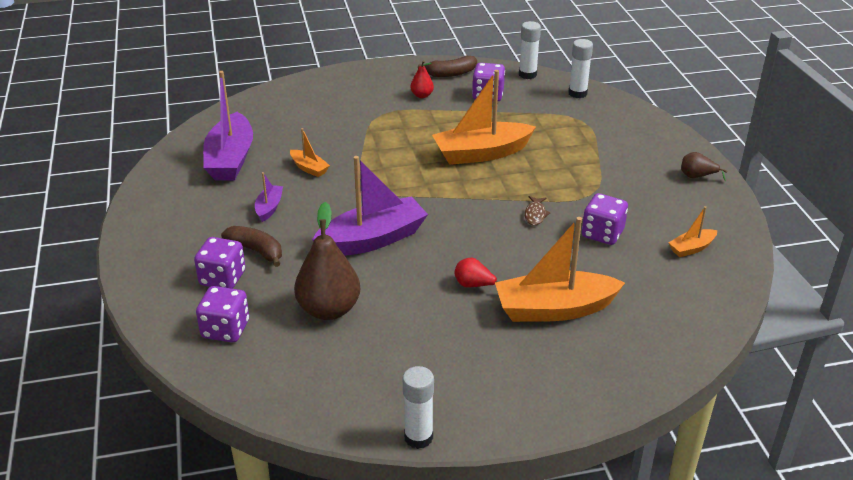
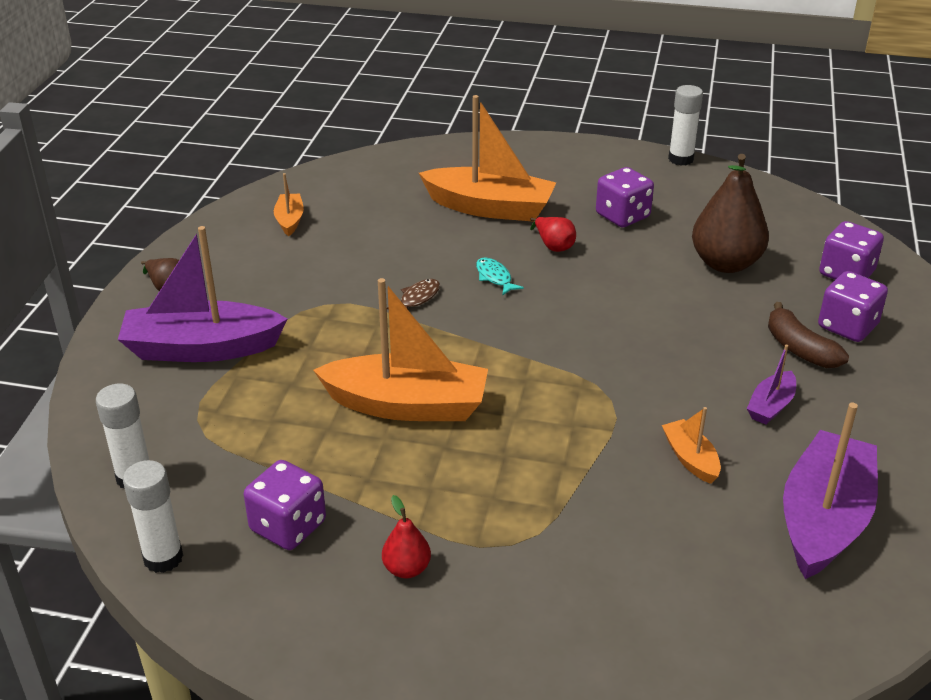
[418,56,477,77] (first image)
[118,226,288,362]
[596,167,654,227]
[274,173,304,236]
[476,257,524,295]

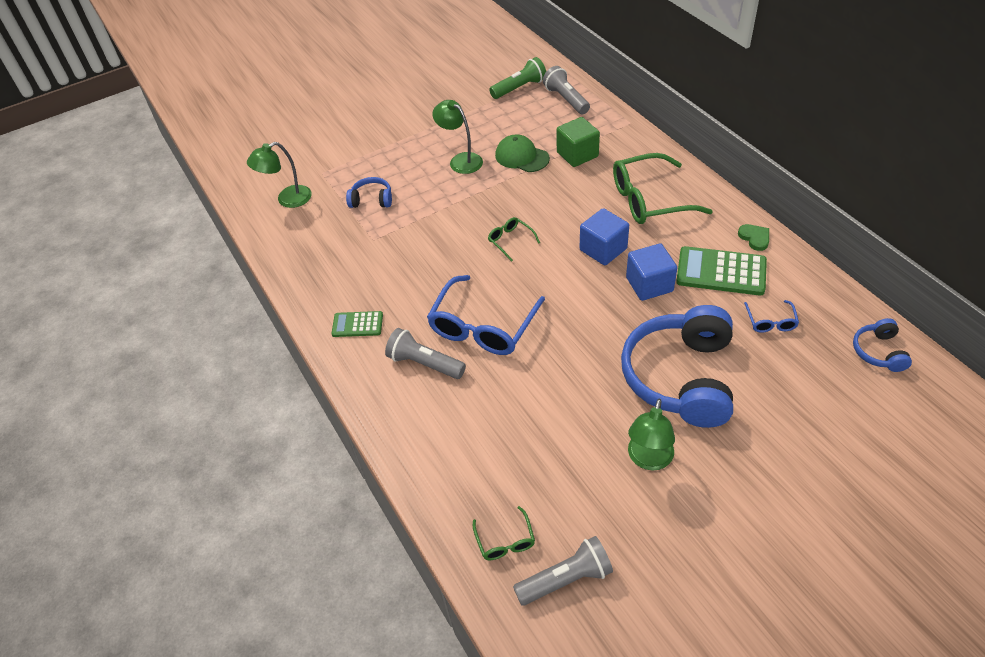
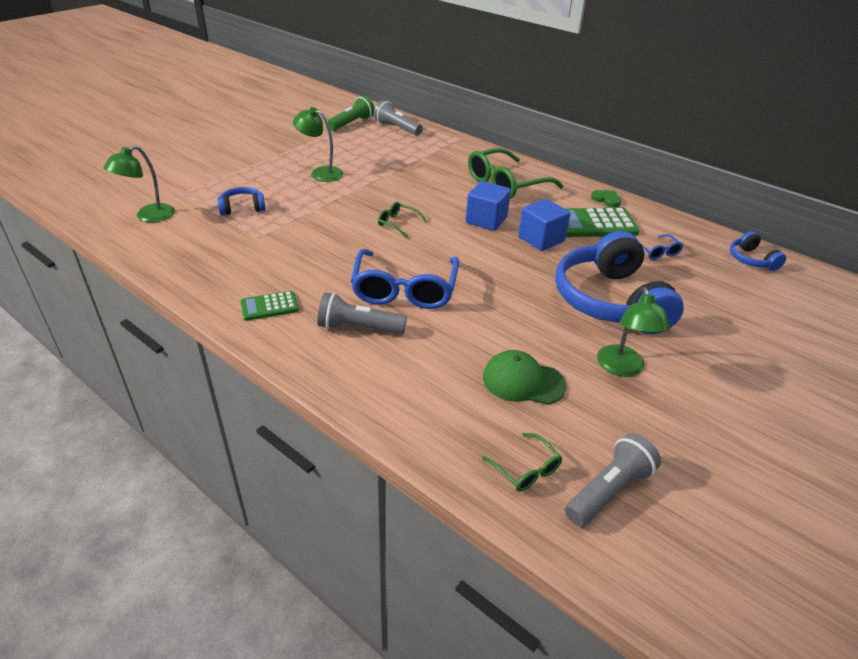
[557,117,600,167] (first image)
[483,350,566,405]

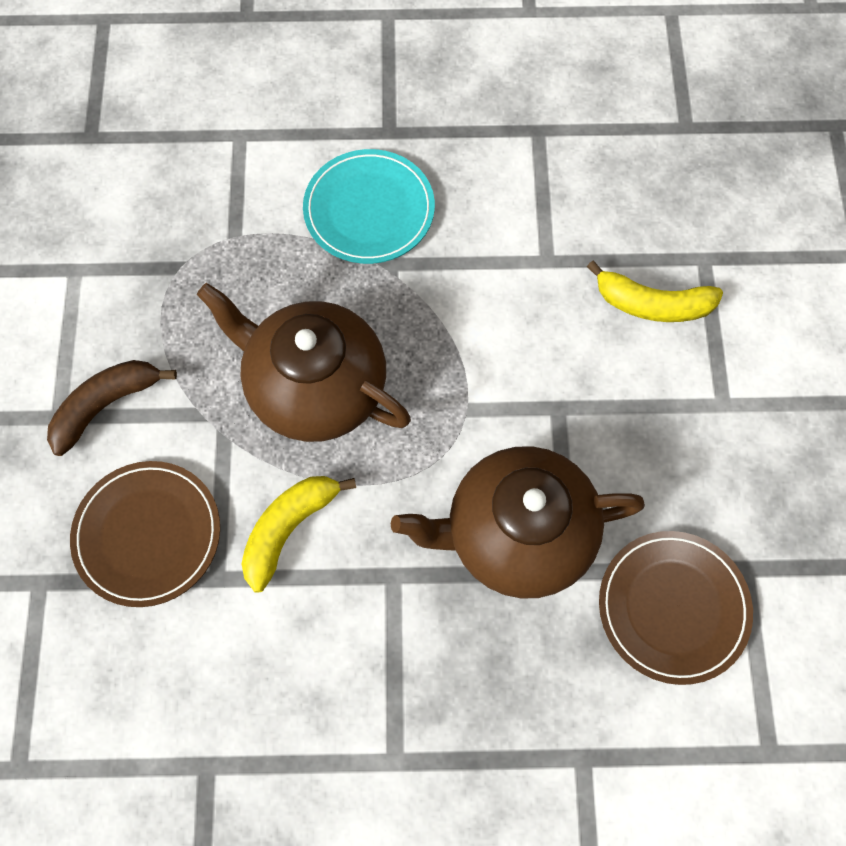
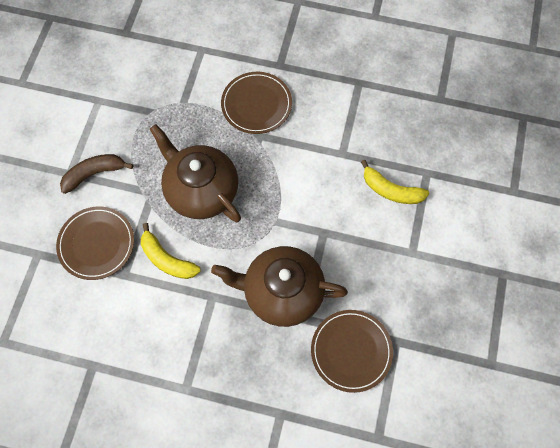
[221,72,292,134]
[141,223,201,279]

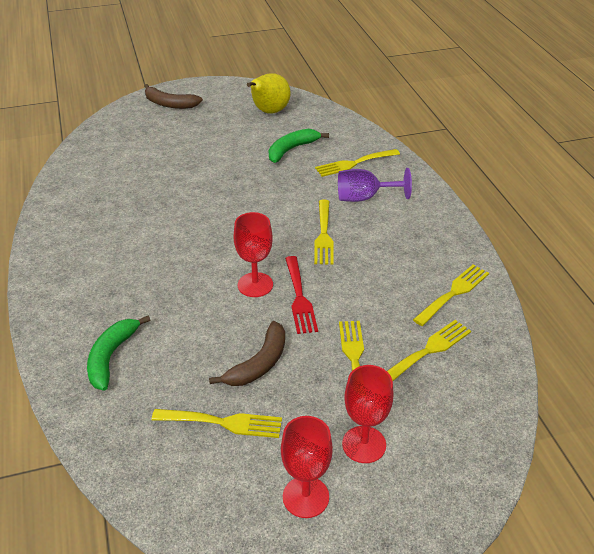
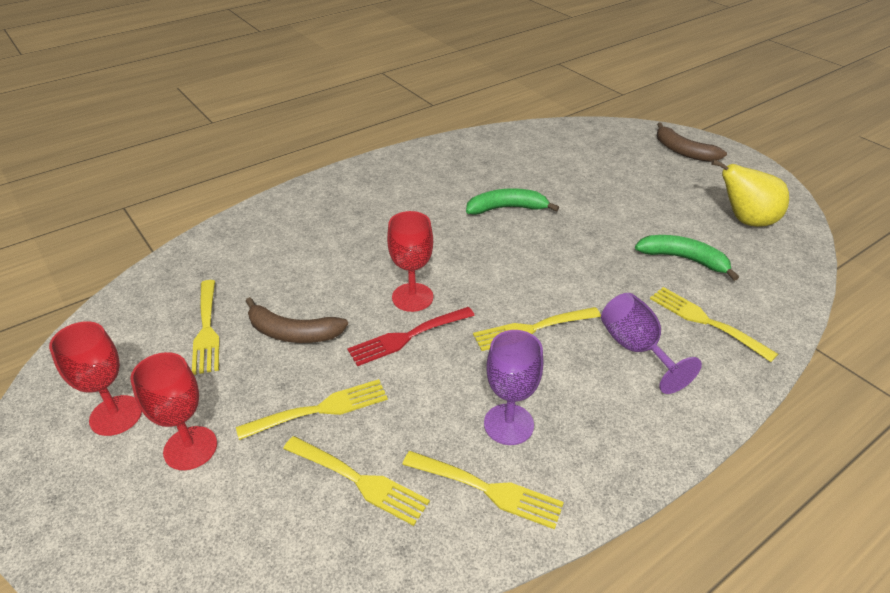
[657,122,727,162]
[466,188,559,215]
[484,330,543,445]

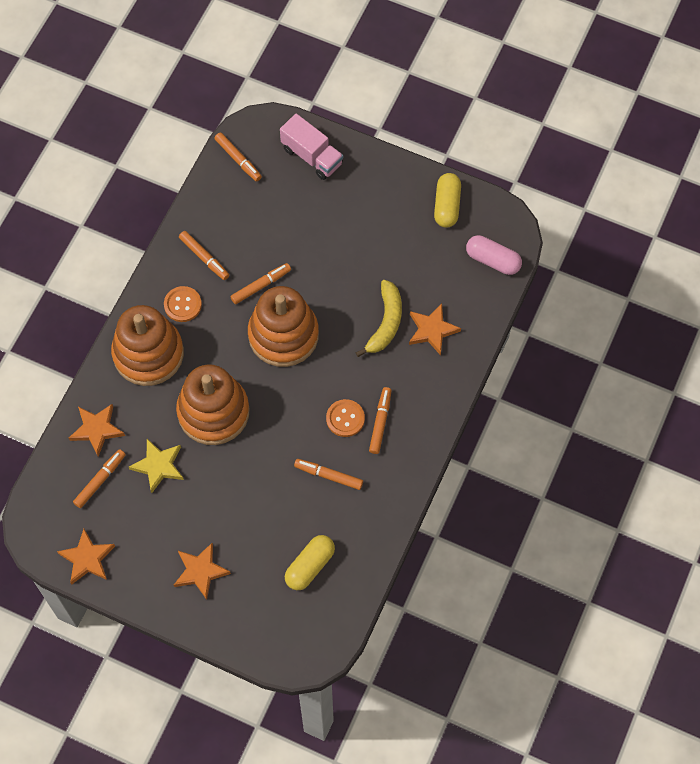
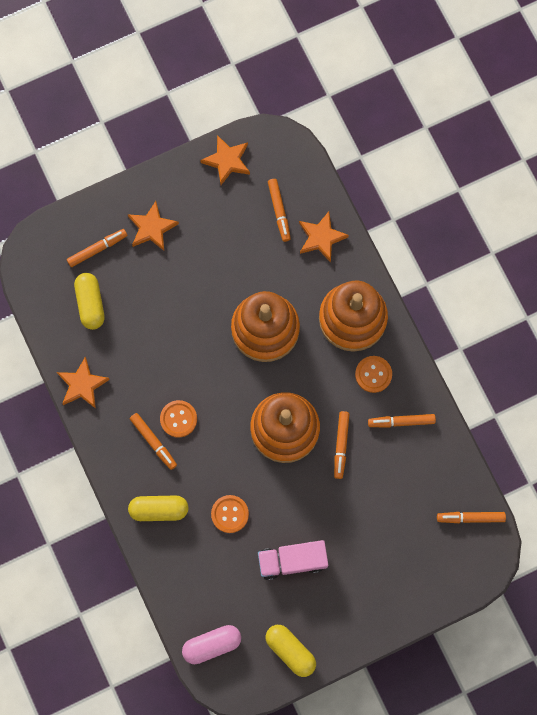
[258,540,328,580]
[211,495,249,533]
[57,357,110,409]
[129,439,184,493] (first image)
[67,229,127,267]
[128,495,189,521]

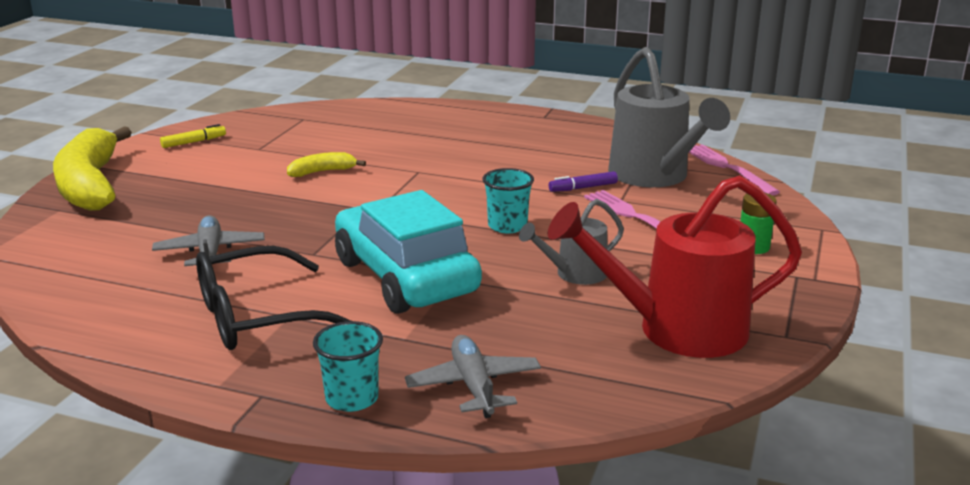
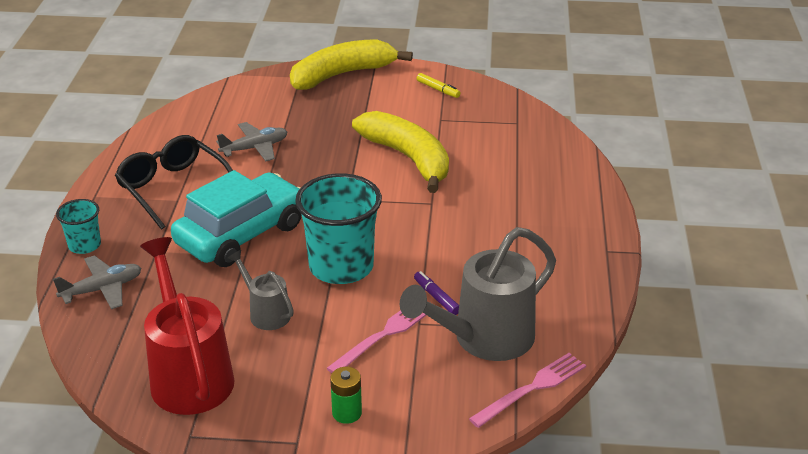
[352,111,449,193]
[295,173,382,284]

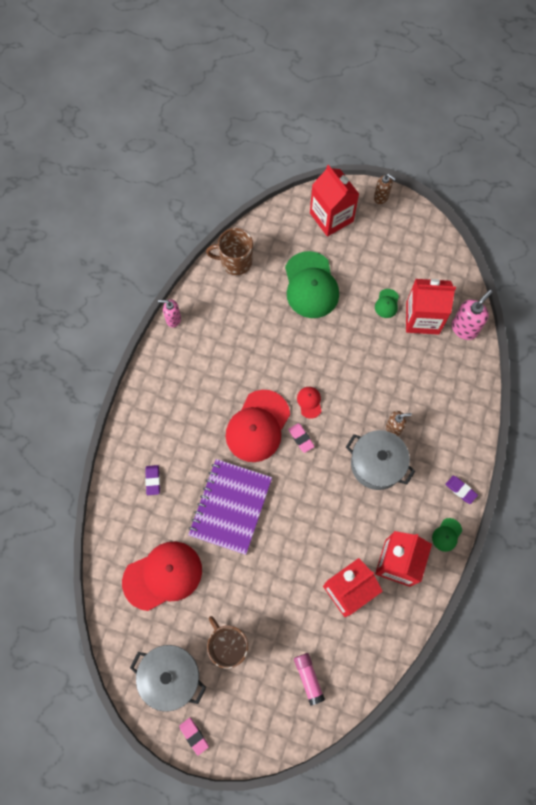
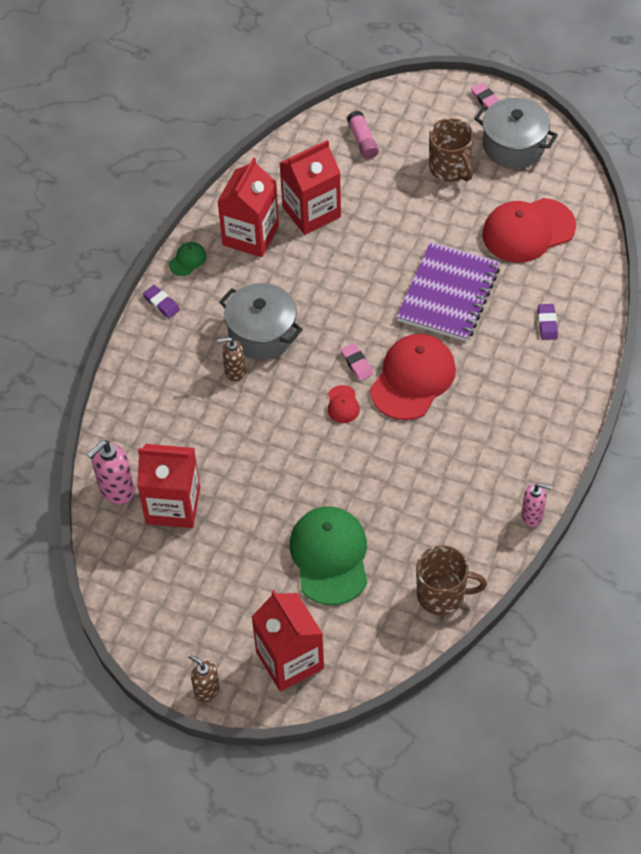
[375,289,399,318] (first image)

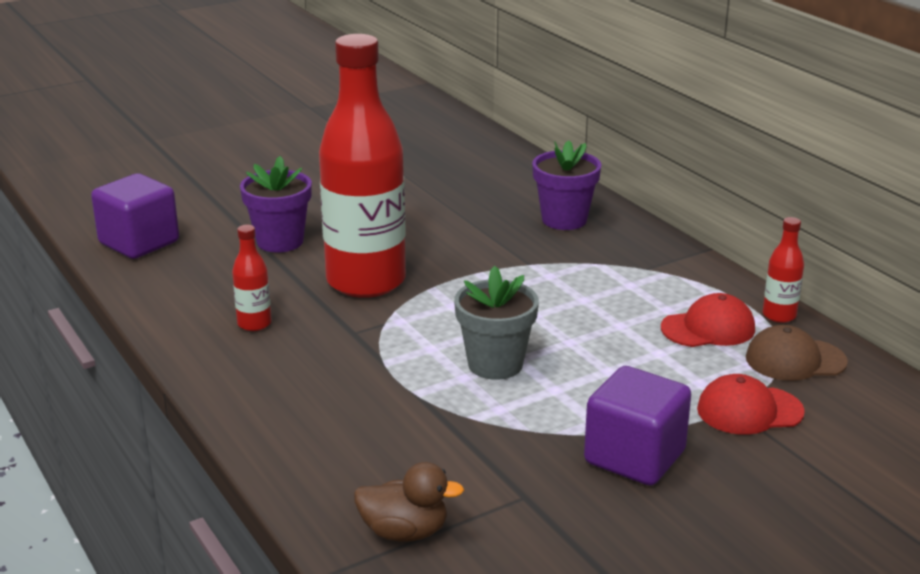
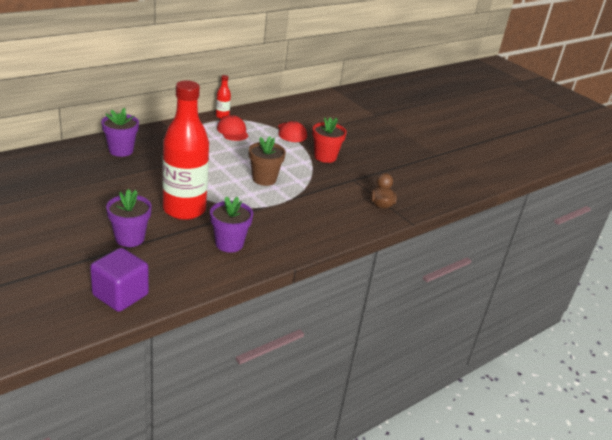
[210,196,253,253]
[249,136,286,186]
[746,325,848,381] (first image)
[312,117,347,163]

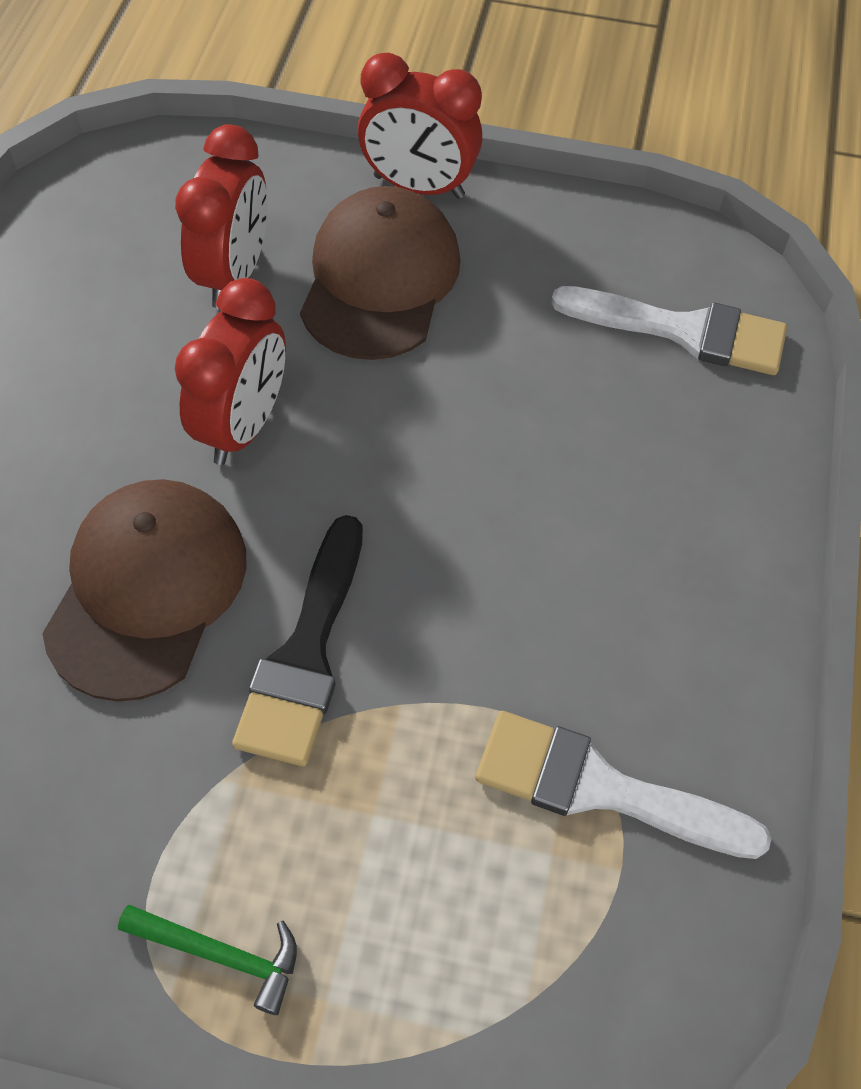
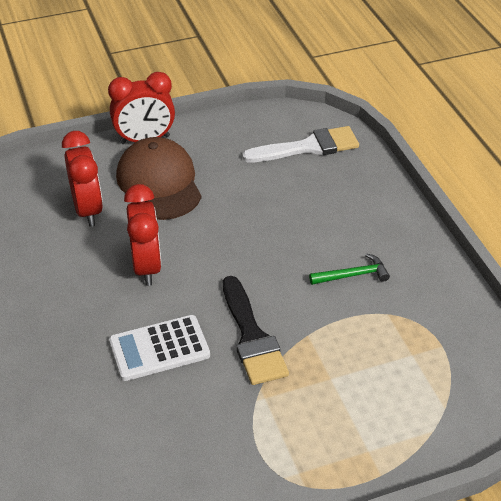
[109,315,210,381]
[476,711,772,859] (first image)
[309,253,390,285]

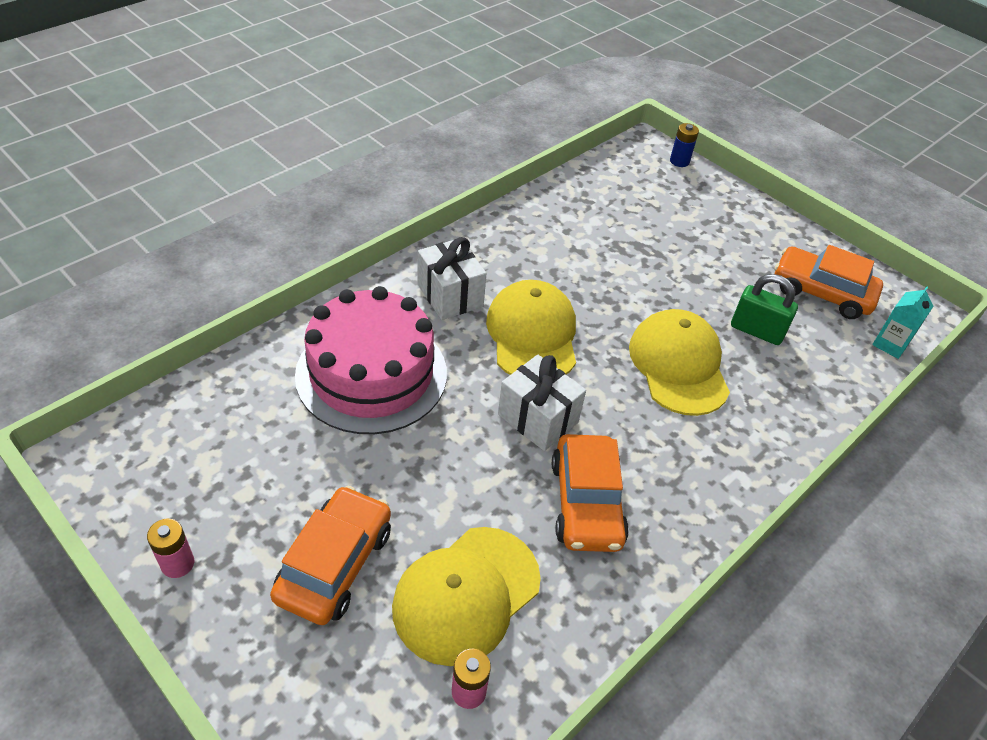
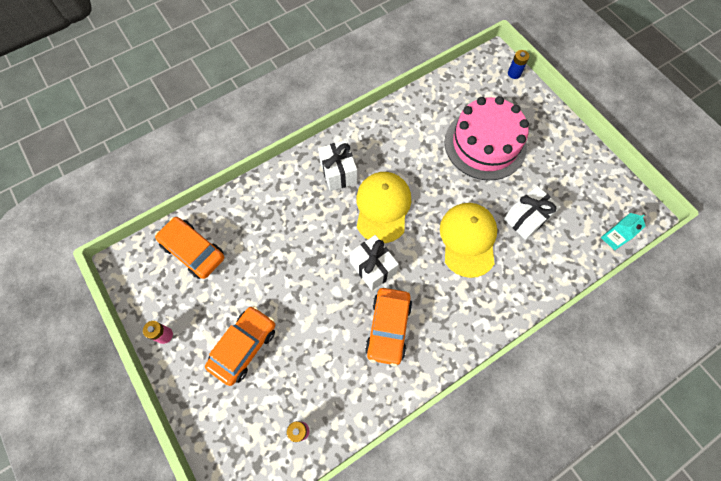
[155,217,224,279]
[504,186,560,240]
[445,96,529,181]
[392,527,541,666] (first image)

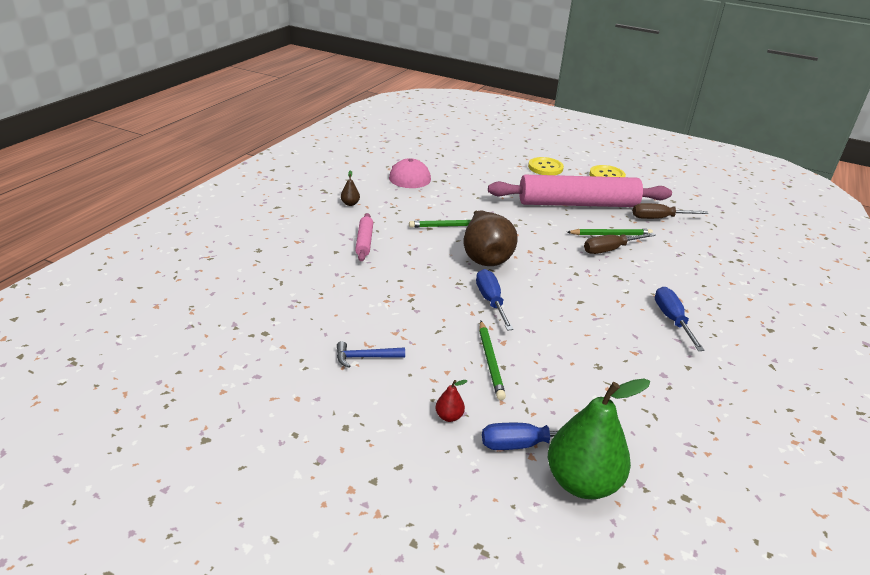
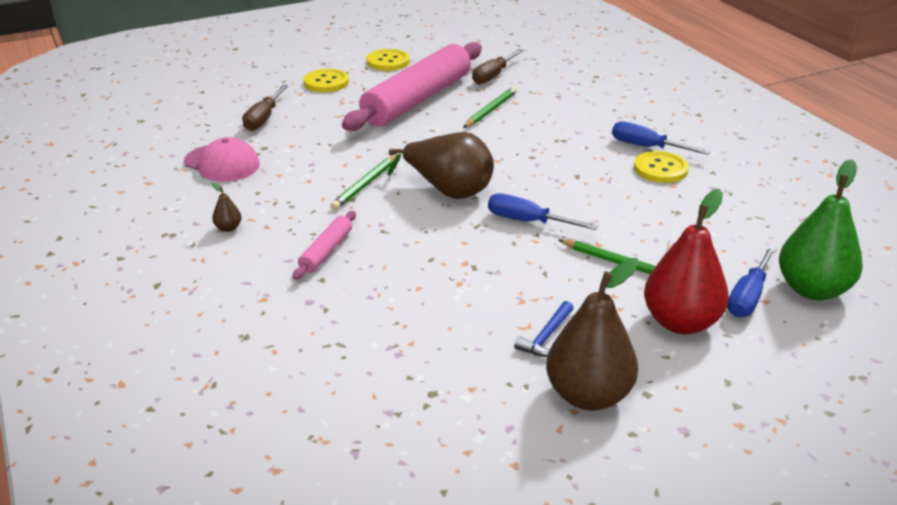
[293,211,356,280]
[242,85,288,131]
[644,189,729,334]
[634,151,689,183]
[546,258,639,411]

